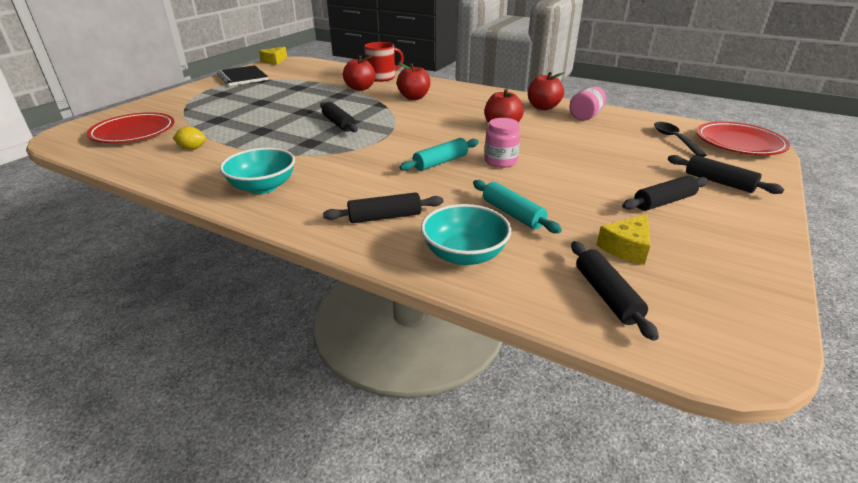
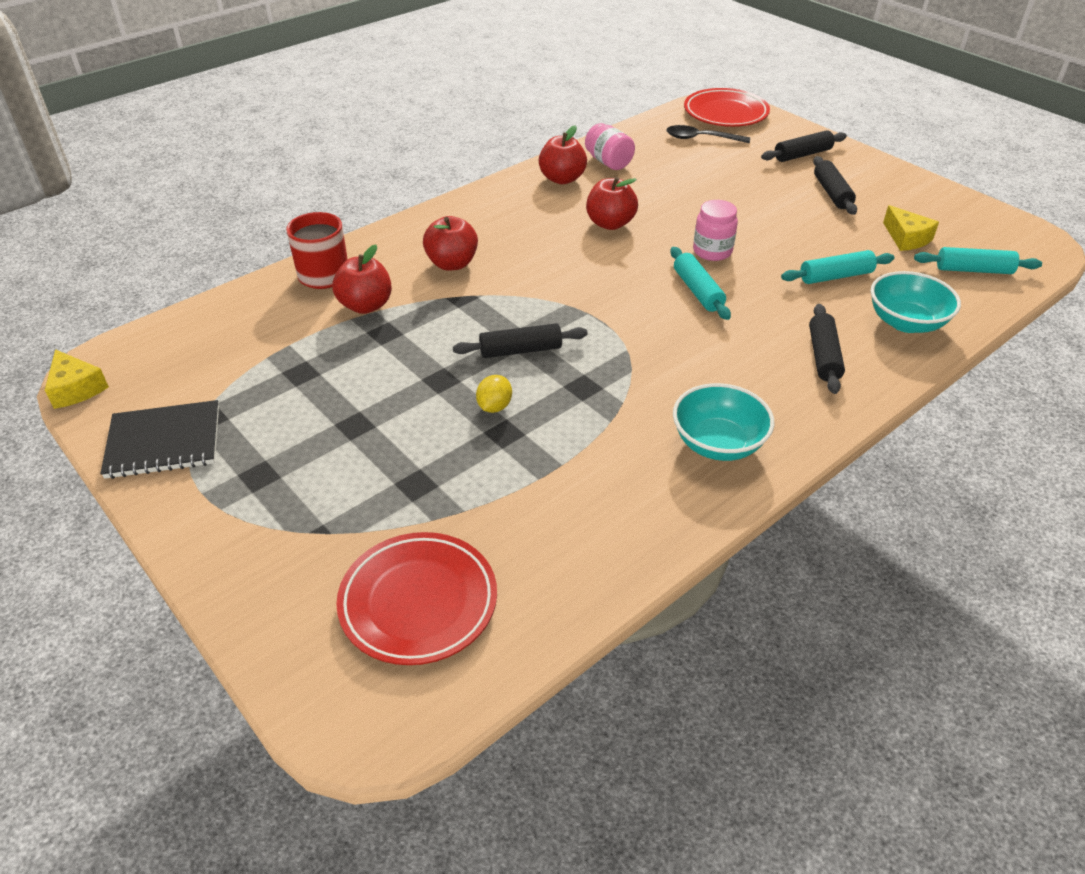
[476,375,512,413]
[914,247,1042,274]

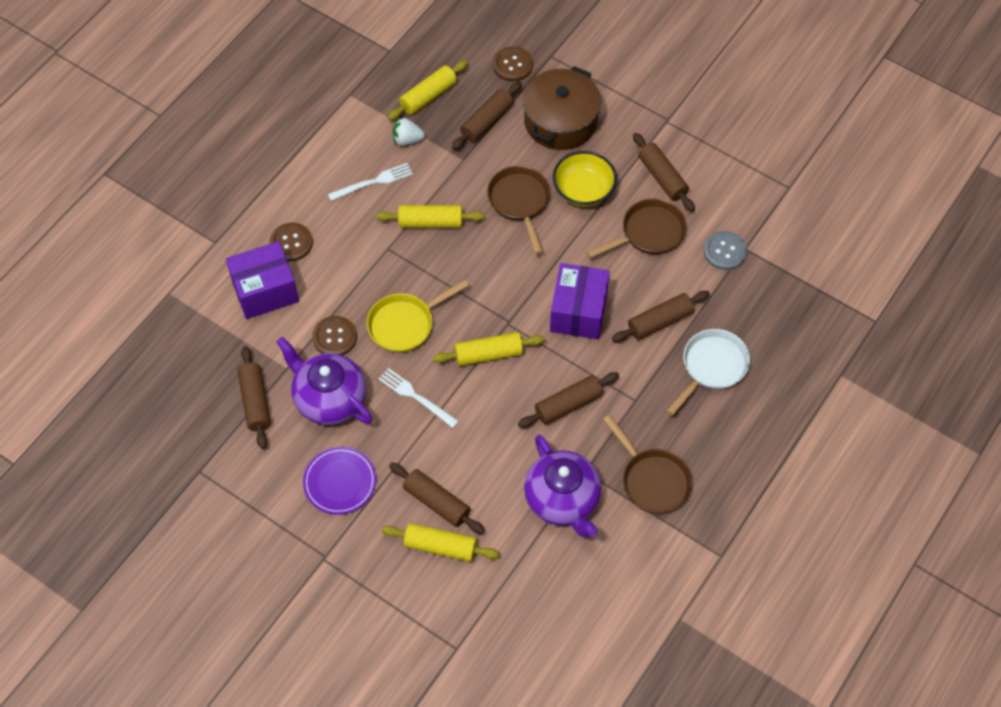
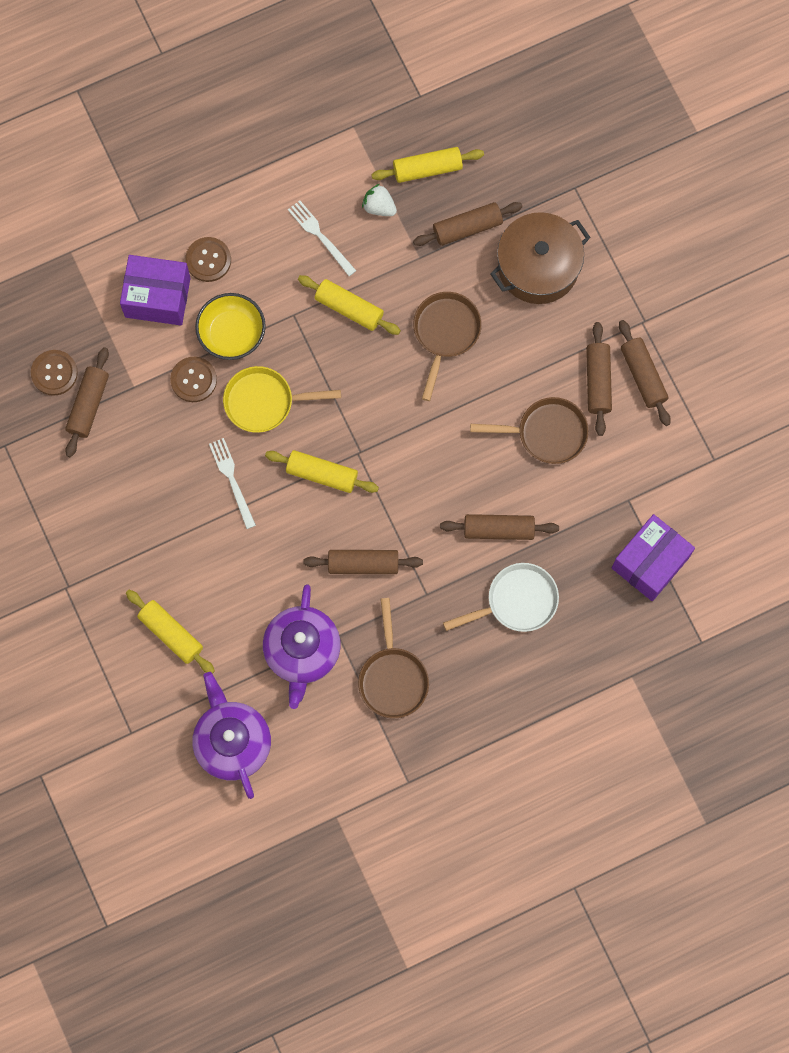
[31,350,78,396]
[195,293,266,360]
[288,200,356,276]
[703,231,747,270] (first image)
[612,514,695,601]
[192,672,271,799]
[303,447,376,515] (first image)
[619,320,671,426]

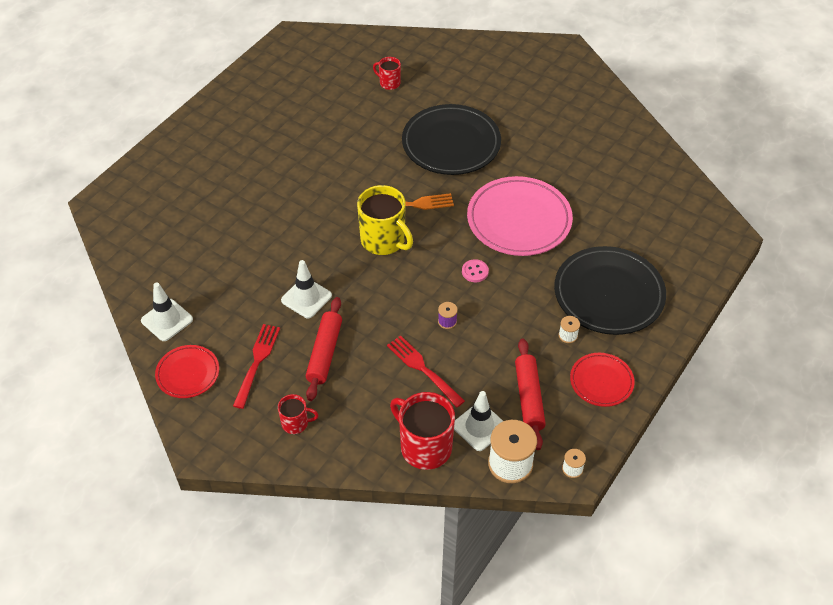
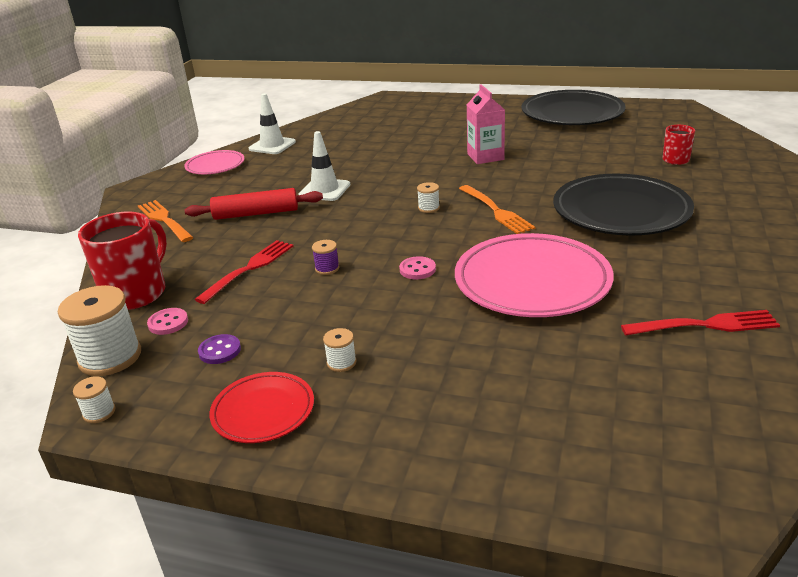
[417,182,440,213]
[522,90,625,125]
[621,310,780,336]
[198,334,241,364]
[184,150,245,174]
[147,308,188,335]
[138,200,194,242]
[467,84,505,164]

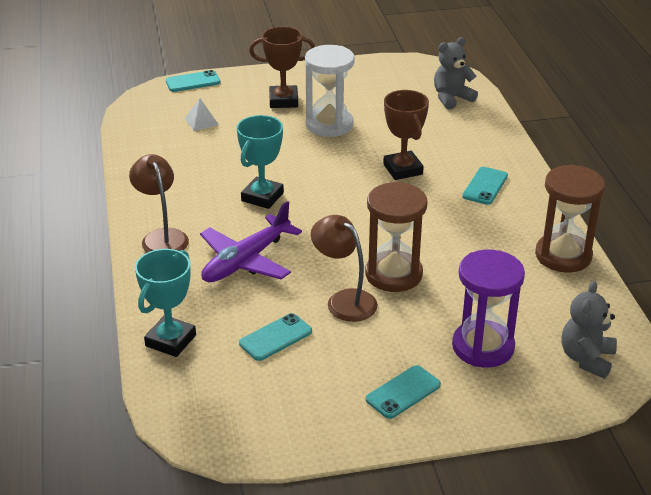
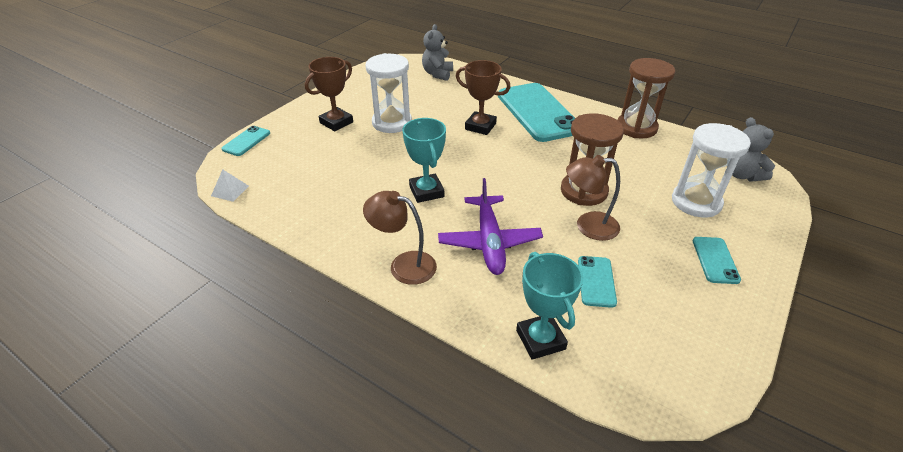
[211,169,249,202]
[498,83,575,142]
[672,123,751,217]

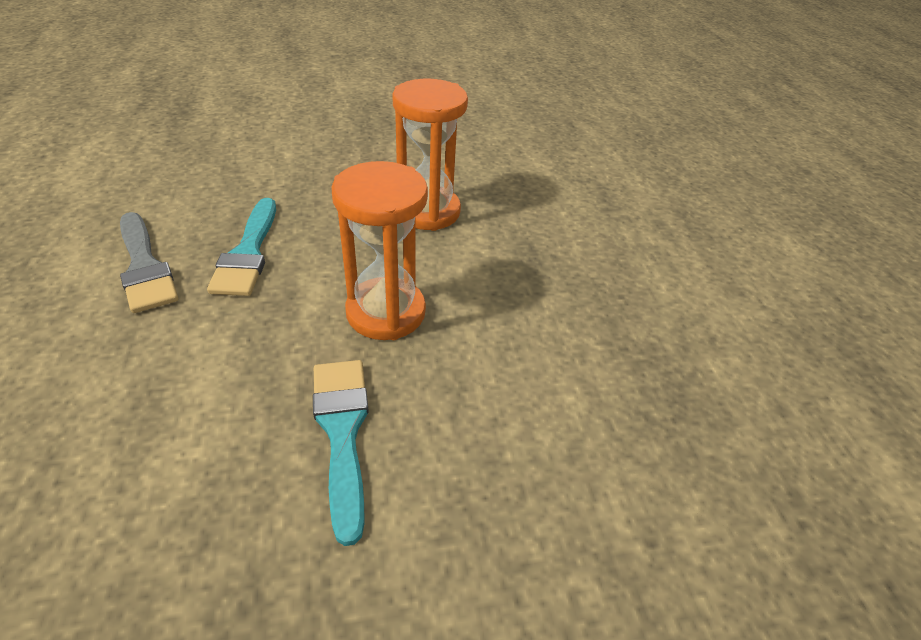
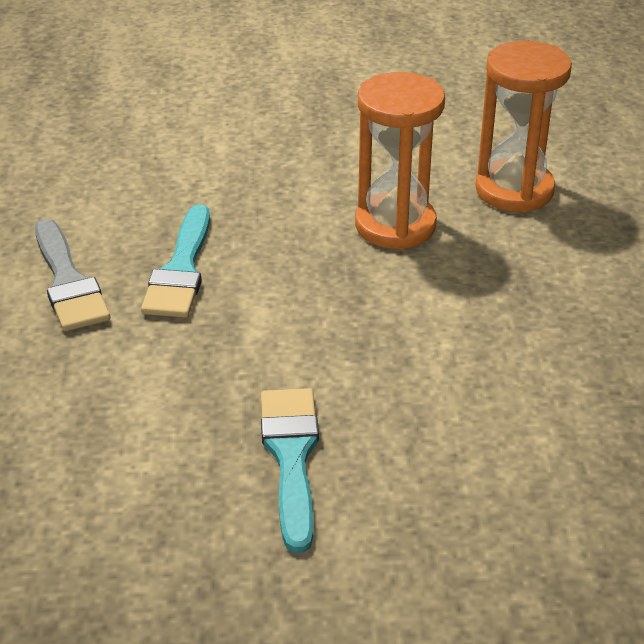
[475,41,572,213]

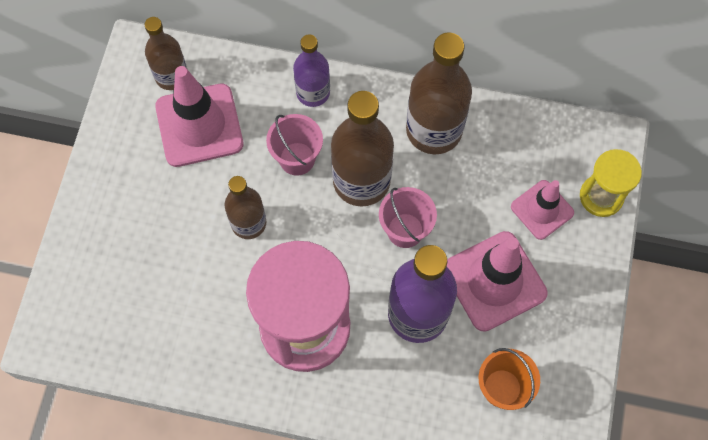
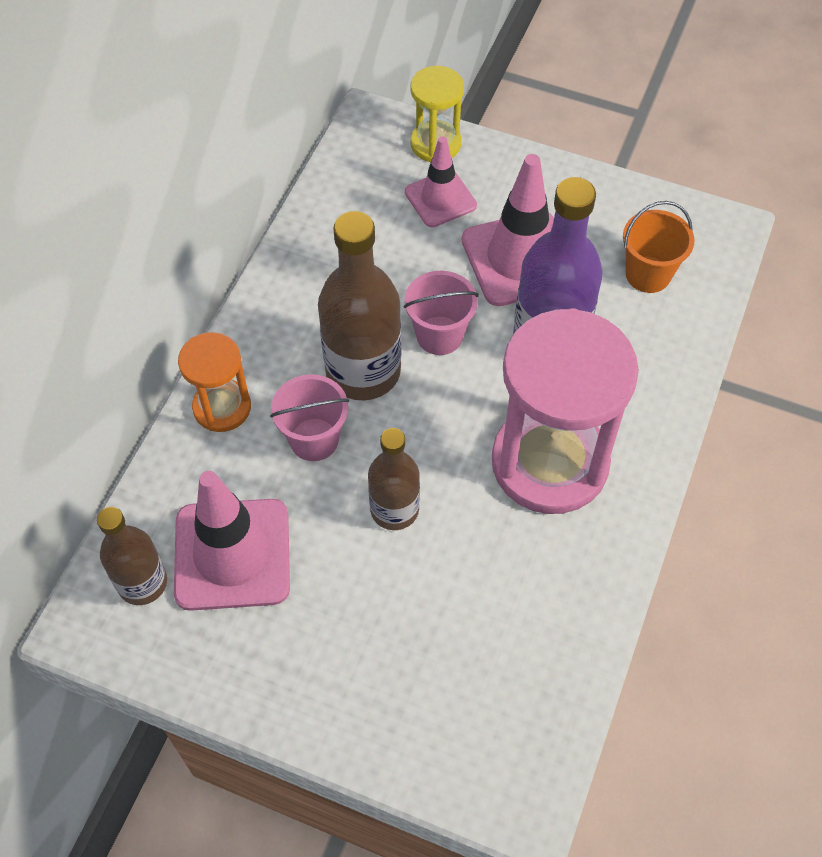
[406,33,472,154] (first image)
[178,332,251,432]

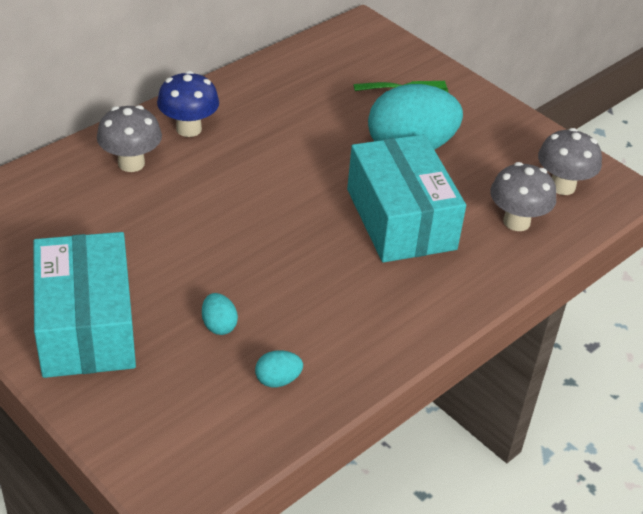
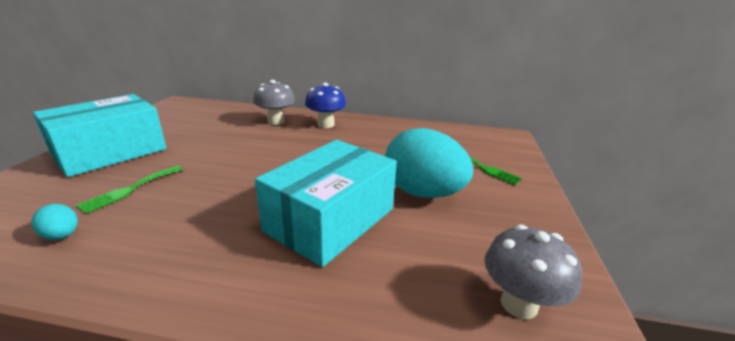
[490,162,556,231] (first image)
[76,165,183,214]

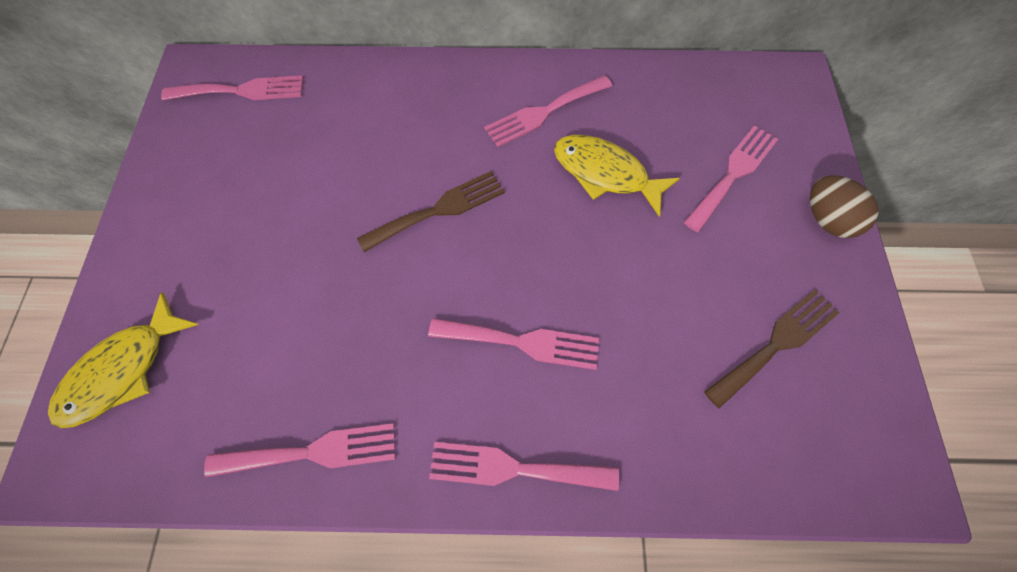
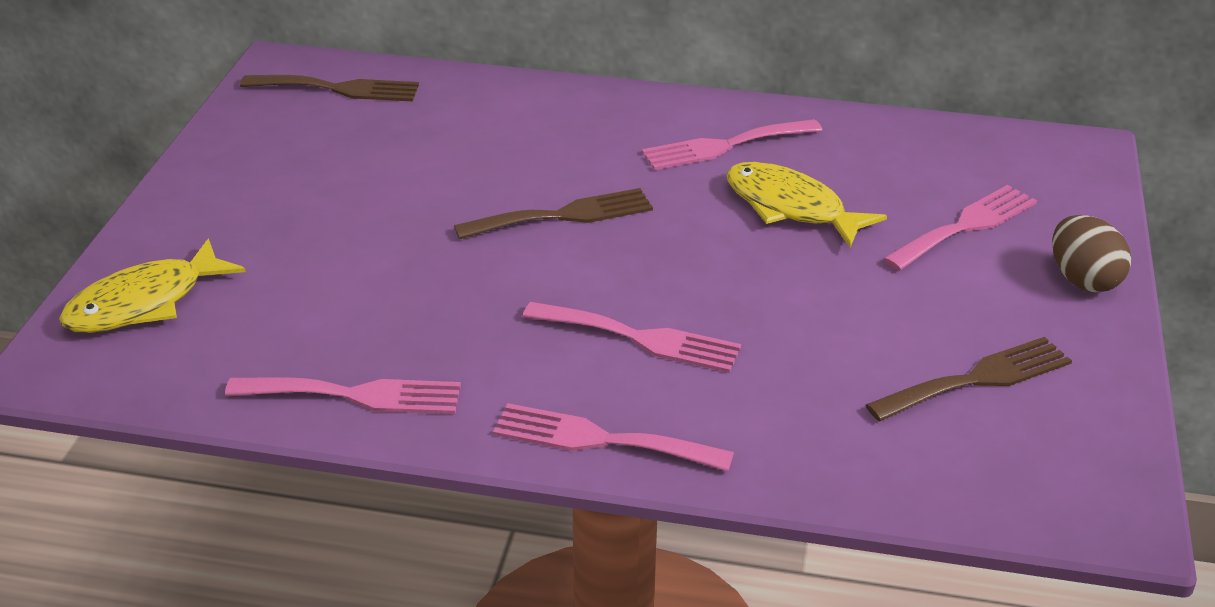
[240,75,419,101]

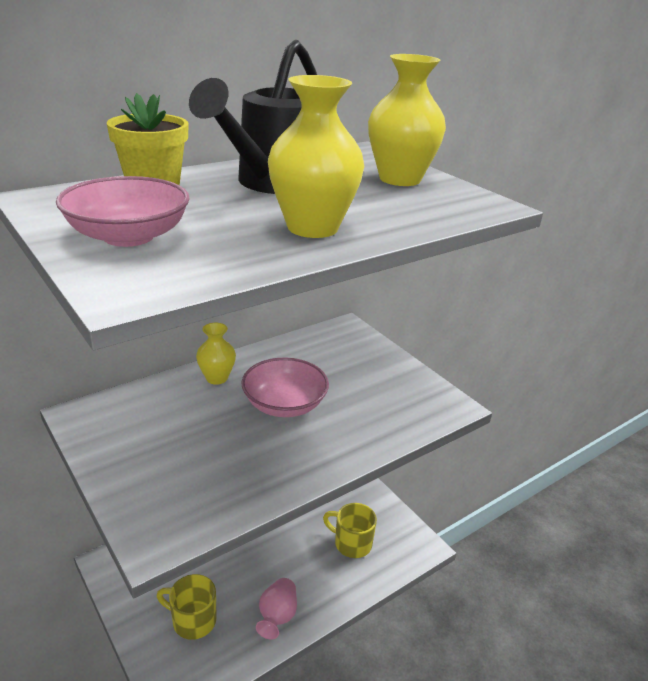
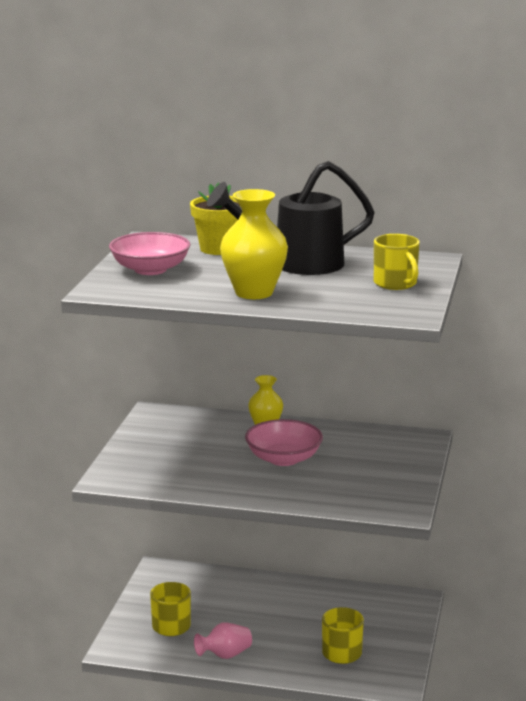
[374,234,420,290]

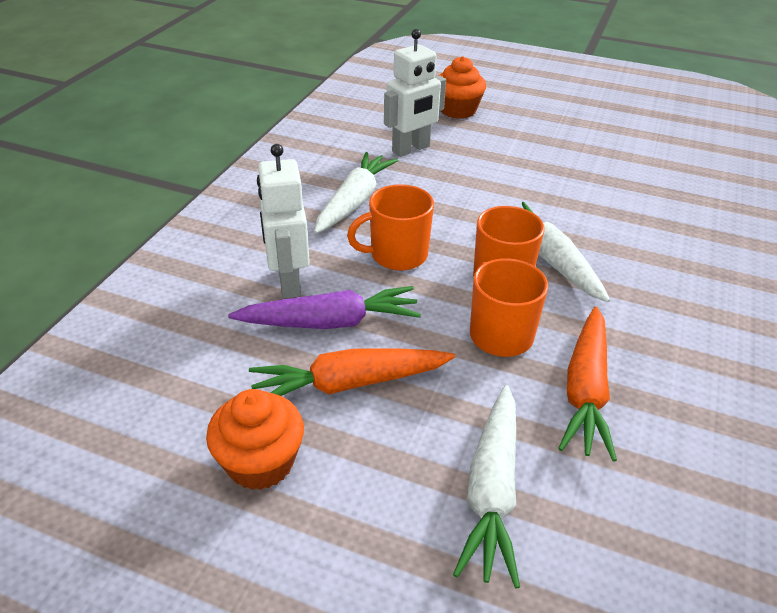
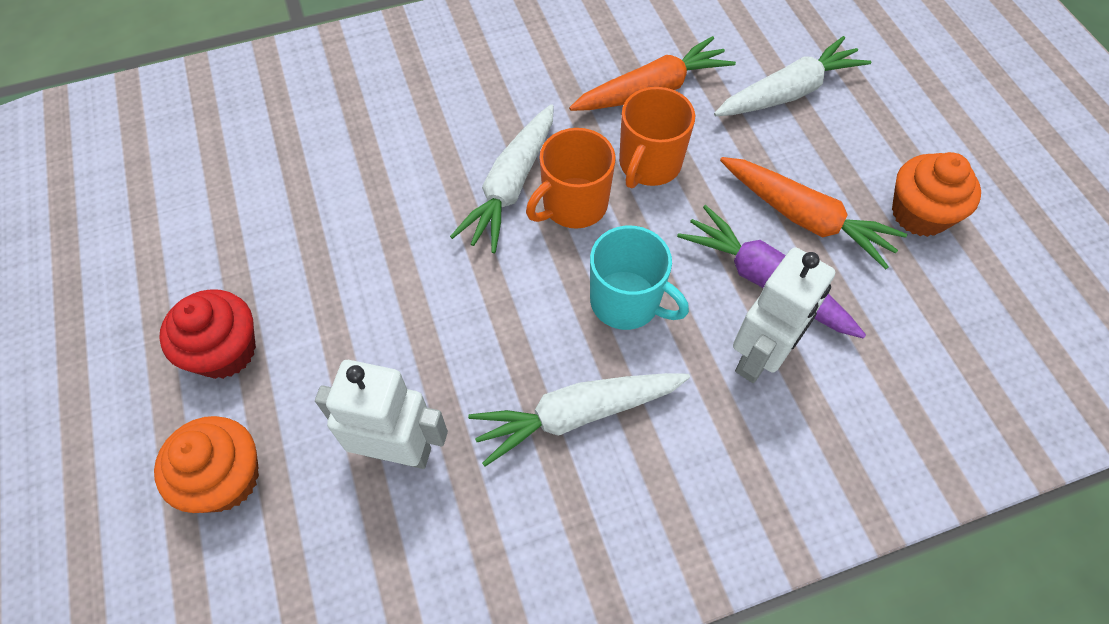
[590,226,689,330]
[159,289,256,379]

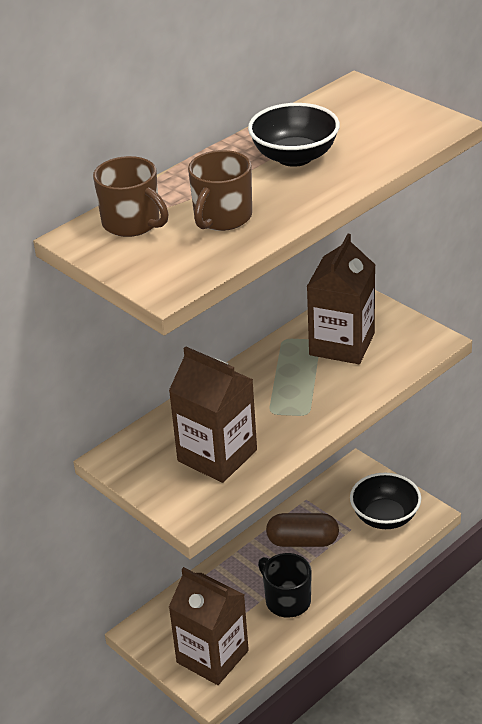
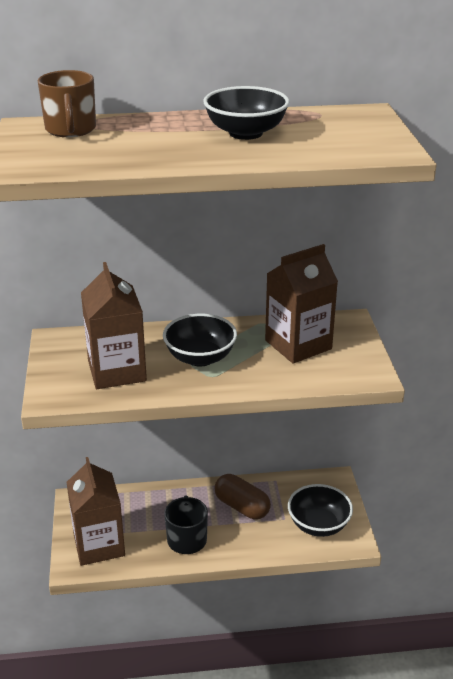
[188,150,252,231] (first image)
[163,314,237,367]

